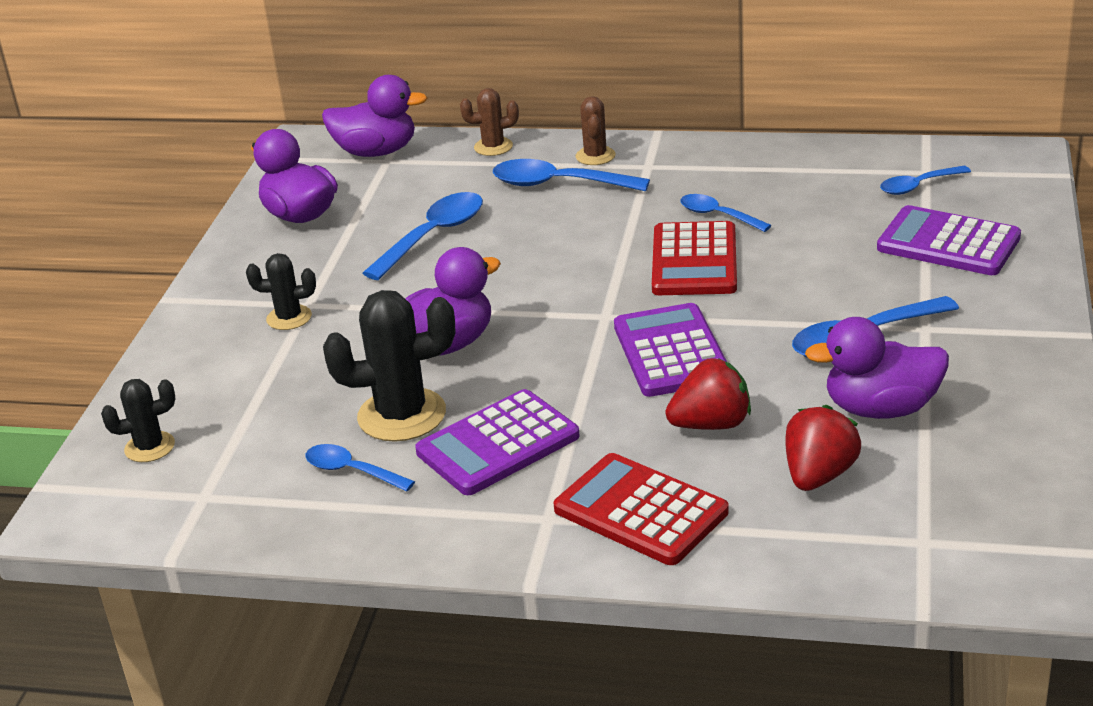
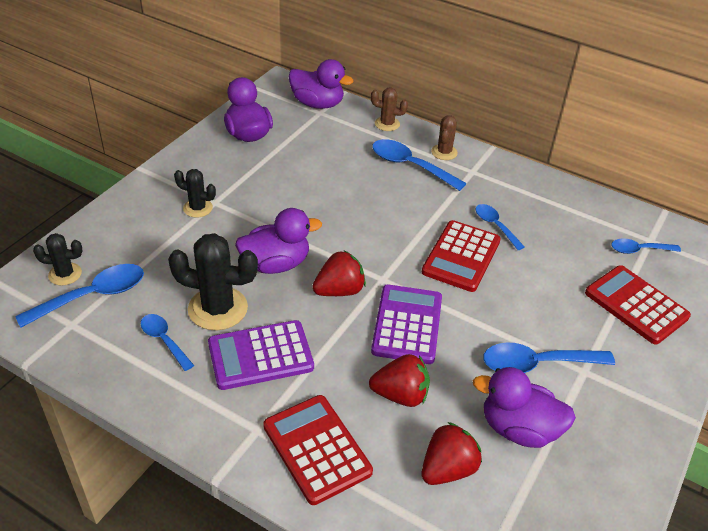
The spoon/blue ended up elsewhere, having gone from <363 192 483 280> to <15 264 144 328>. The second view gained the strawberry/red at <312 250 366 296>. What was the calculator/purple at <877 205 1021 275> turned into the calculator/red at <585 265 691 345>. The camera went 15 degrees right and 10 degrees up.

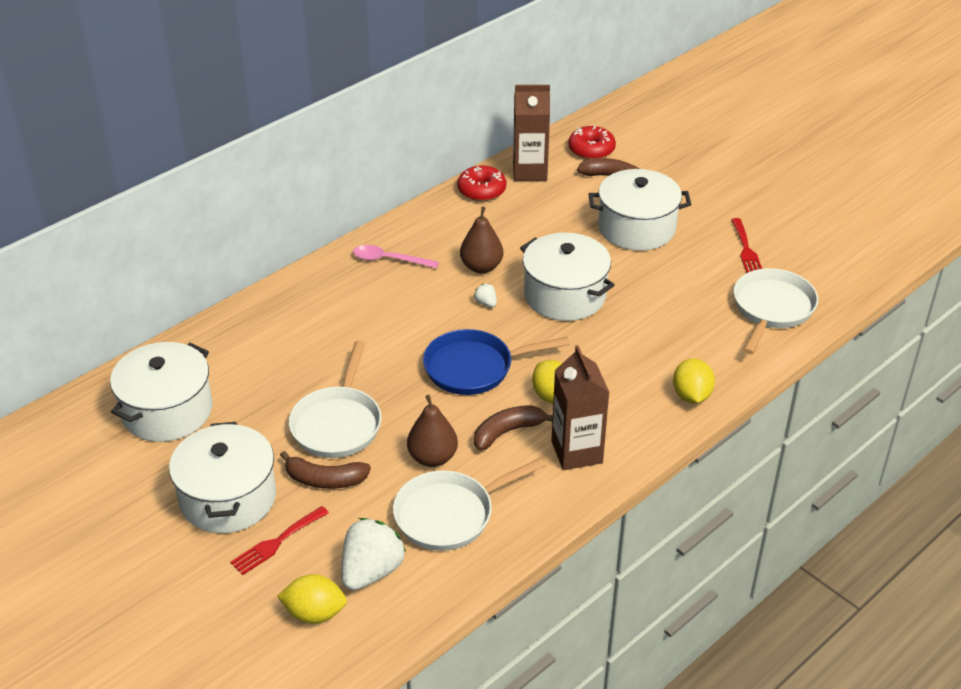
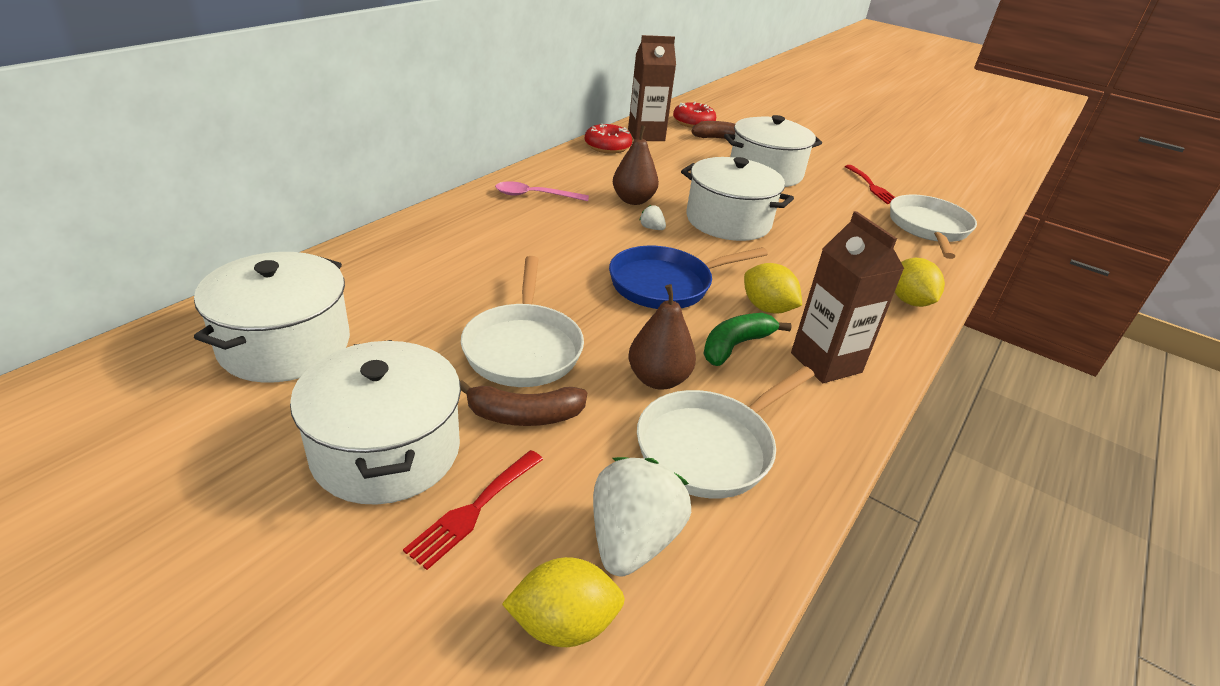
What was the banana/brown at <474 405 553 451> turned into the banana/green at <703 313 792 366>. The camera went 15 degrees left and 5 degrees down.

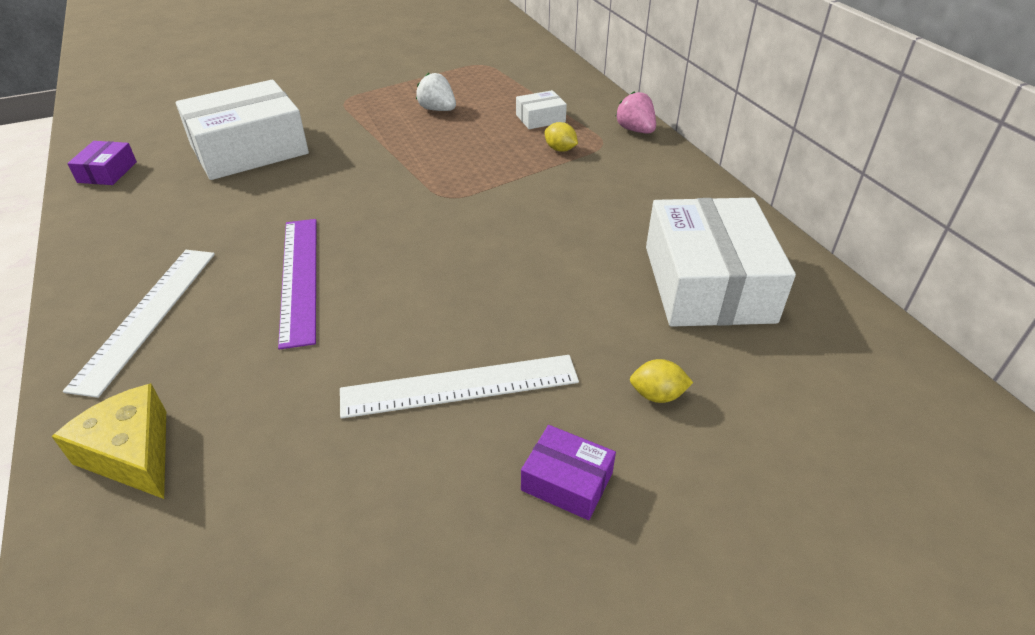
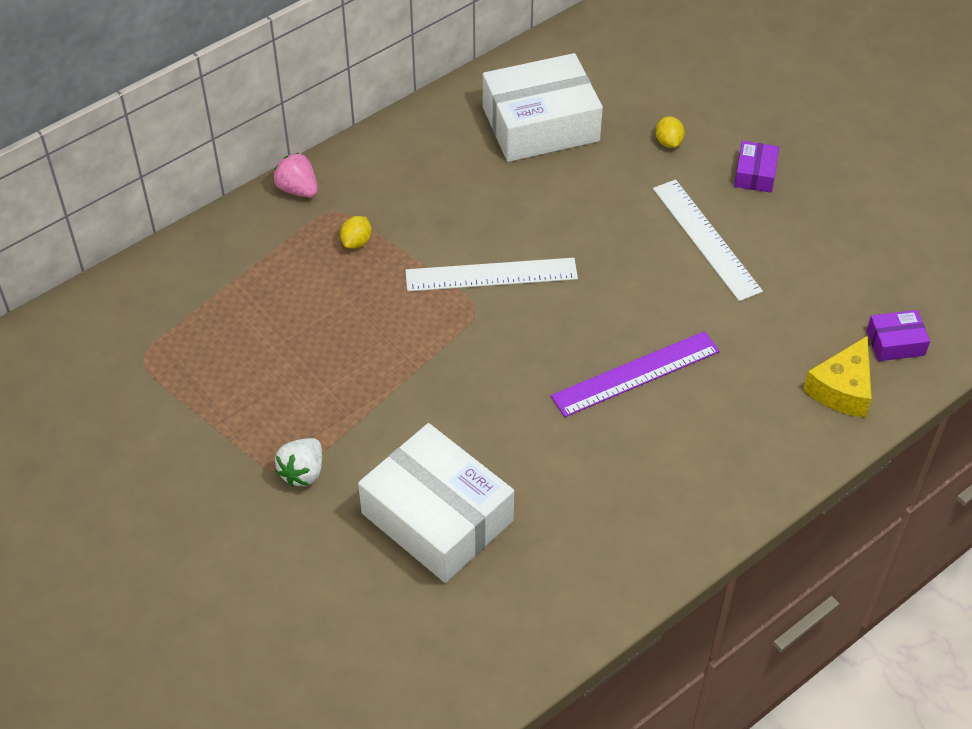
The strawberry/pink at <615 91 656 134> ended up facing another way, 90 degrees clockwise from before. The strawberry/white ended up elsewhere, having gone from <416 73 456 111> to <275 438 322 487>. The ruler/white ended up elsewhere, having gone from <63 250 215 398> to <405 258 578 291>. The box/purple ended up elsewhere, having gone from <67 141 137 185> to <867 310 930 361>. The second view lost the box/white at <516 90 567 129>. The camera went 105 degrees left and 10 degrees up.

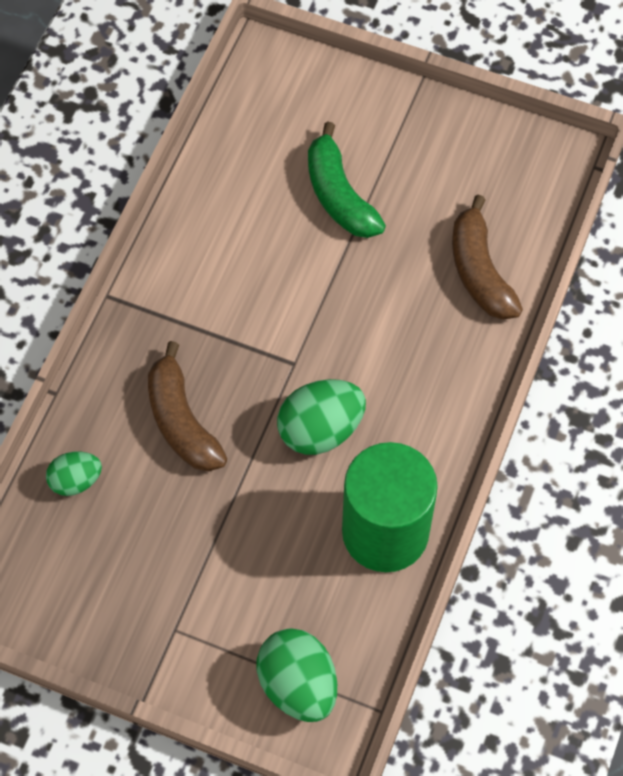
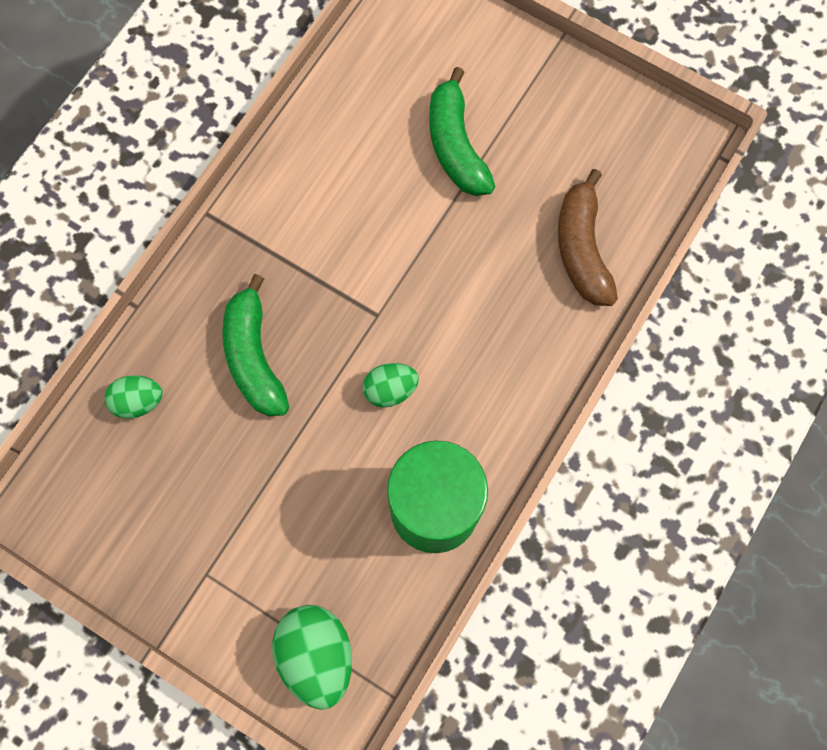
What was the banana/brown at <148 341 227 472> turned into the banana/green at <222 274 289 416>. The size of the egg/green at <277 379 366 455> changed by a factor of 0.60. The camera went 10 degrees right and 10 degrees up.

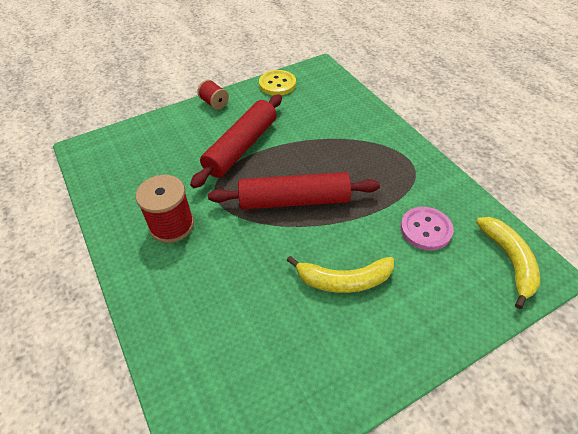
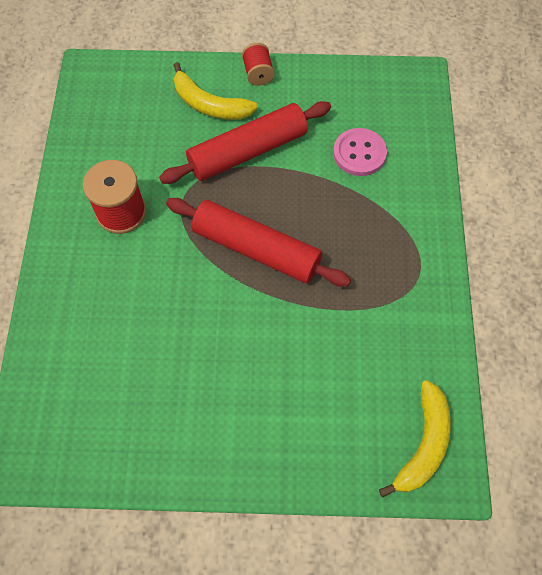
The banana/yellow ended up elsewhere, having gone from <286 256 394 293> to <173 62 258 120>. The button/pink ended up elsewhere, having gone from <400 207 454 250> to <333 128 387 176>. The second view lost the button/yellow at <259 70 296 95>. The camera went 30 degrees right and 15 degrees up.

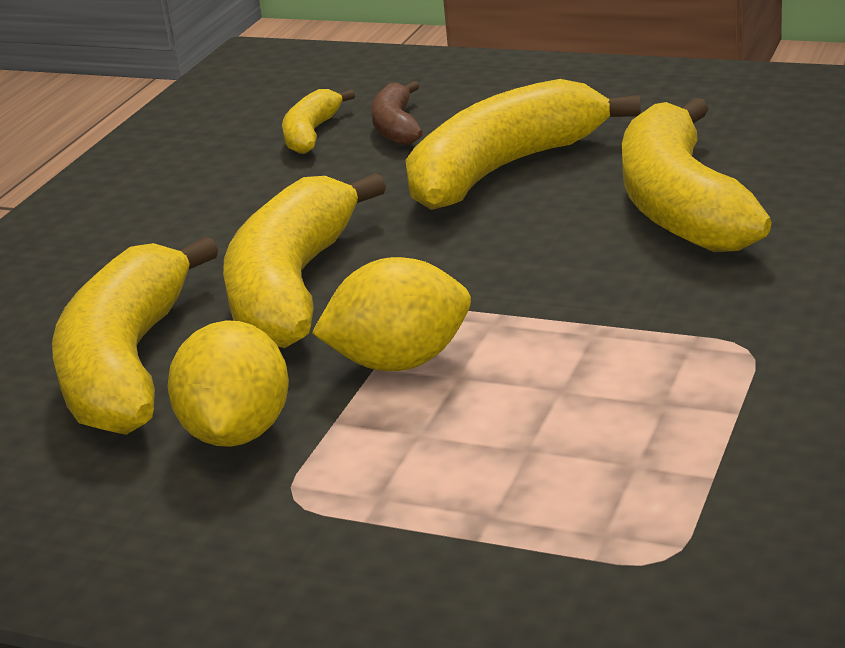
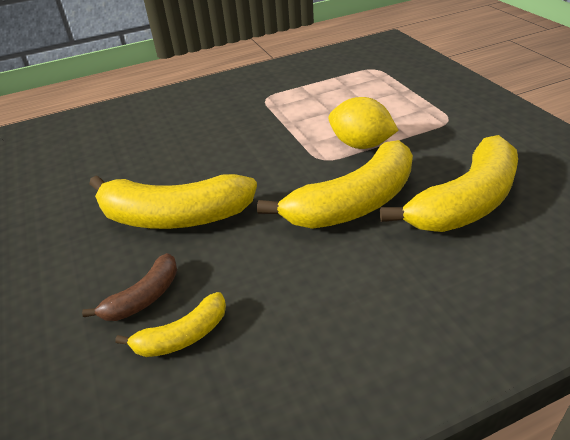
The second view lost the lemon/yellow at <168 320 289 447>. The second view lost the banana/yellow at <622 98 772 252>. The camera went 135 degrees left and 10 degrees up.

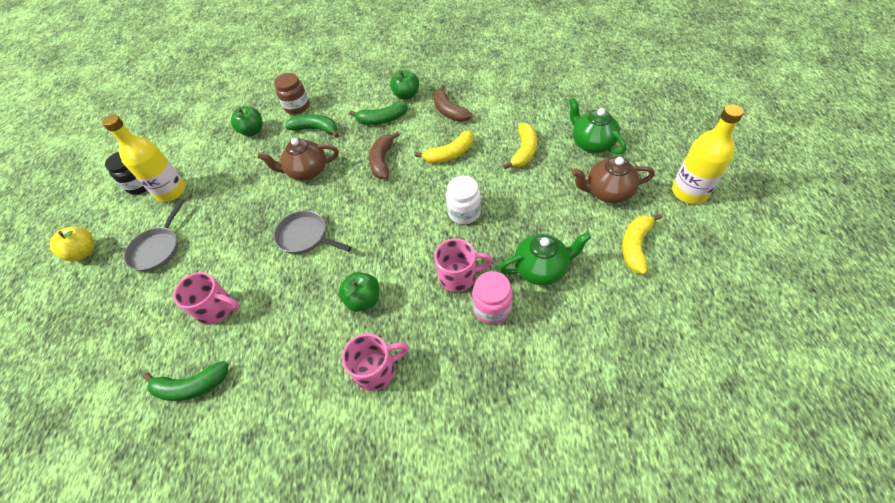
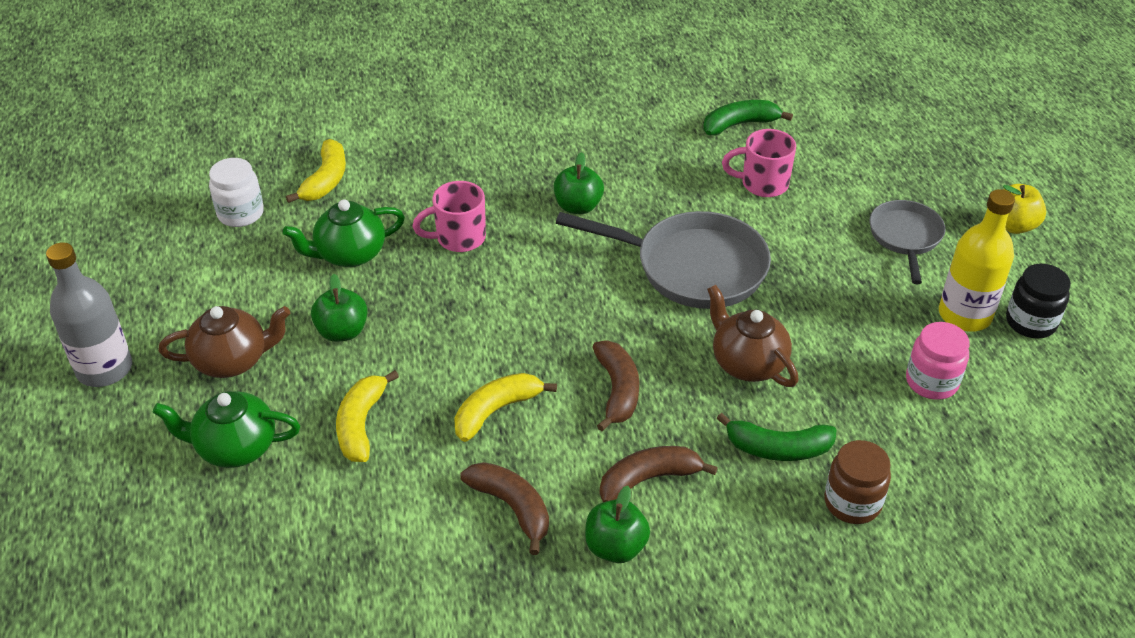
What was the bottle/yellow at <672 104 744 204> turned into the bottle/grey at <46 242 132 387>. The teapot/green at <569 97 626 154> ended up facing another way, 135 degrees clockwise from before. The jar/white ended up elsewhere, having gone from <446 176 481 225> to <209 158 264 227>. The banana/yellow ended up elsewhere, having gone from <622 214 662 274> to <286 139 346 203>. The apple/green ended up elsewhere, having gone from <231 106 263 136> to <311 274 368 342>. The size of the pan/grey at <274 210 352 254> changed by a factor of 1.69. What was the banana/green at <349 101 408 125> turned into the banana/brown at <600 446 718 502>. The teapot/brown at <258 138 339 181> ended up facing another way, 105 degrees counterclockwise from before. The jar/pink ended up elsewhere, having gone from <472 271 513 324> to <906 322 970 400>. The second view lost the mug/pink at <342 333 409 391>. The camera went 165 degrees right and 10 degrees down.

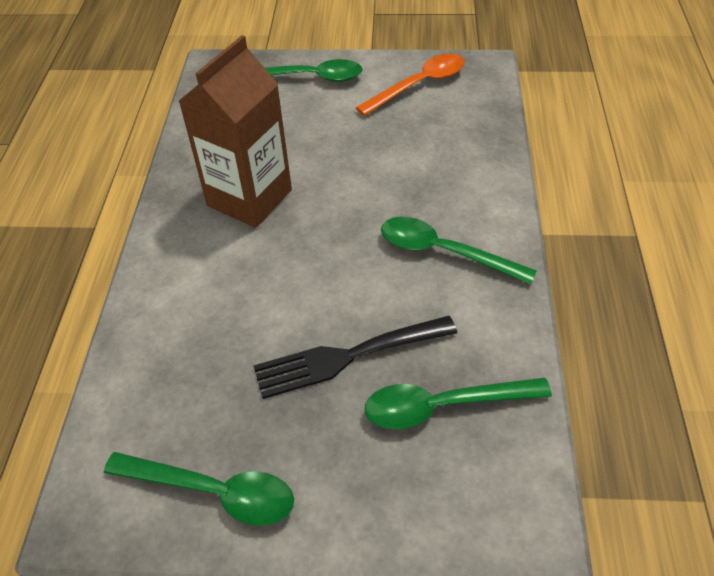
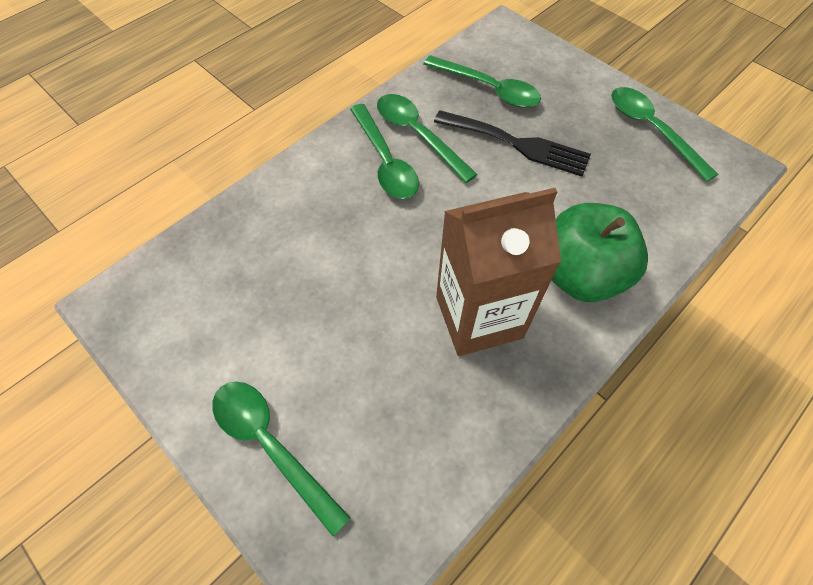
The second view gained the spoon/green at <377 94 478 183>. The second view gained the apple/green at <552 203 648 302>. The second view lost the spoon/orange at <356 53 465 116>. The camera went 140 degrees left and 10 degrees up.

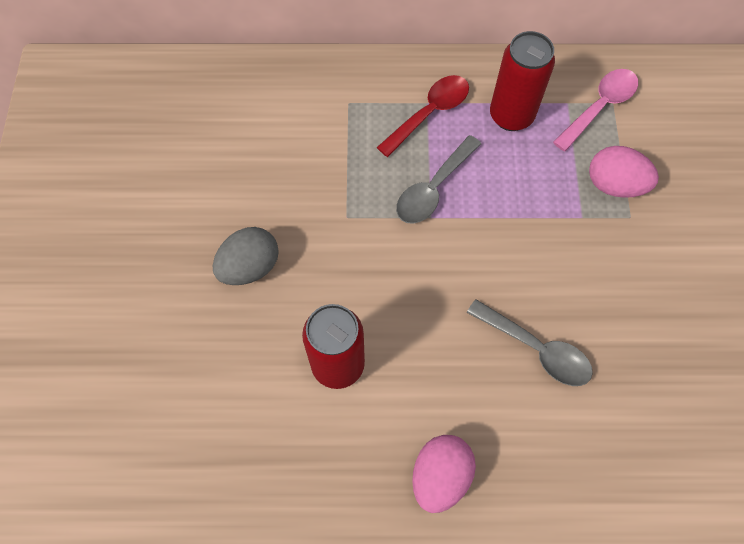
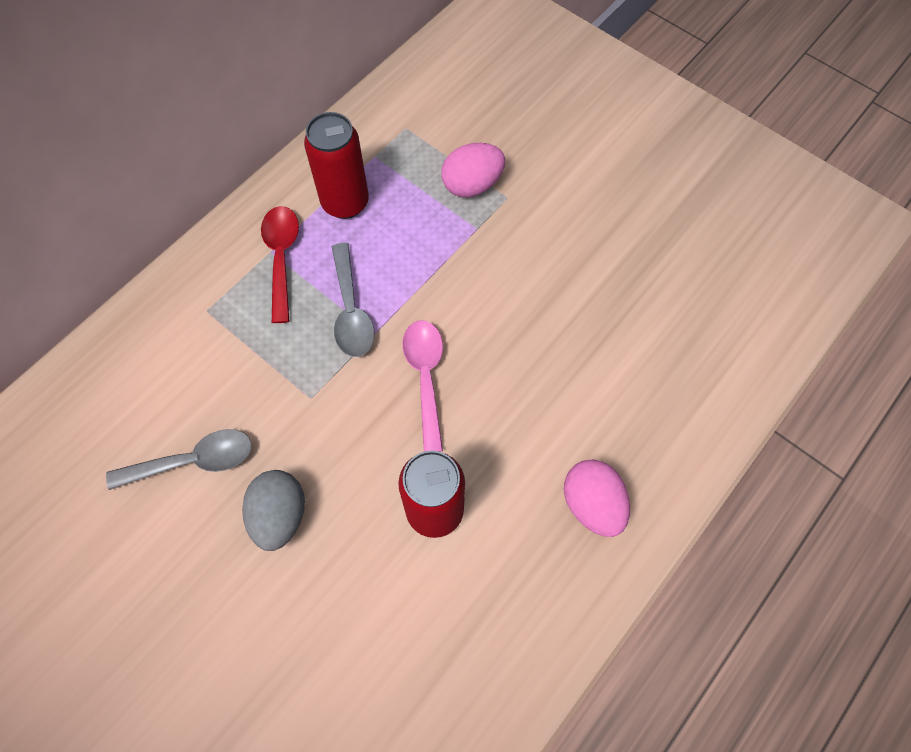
The spoon/grey ended up elsewhere, having gone from <467 299 593 386> to <106 429 252 490>. The spoon/pink ended up elsewhere, having gone from <553 69 638 152> to <402 320 443 452>. The camera went 50 degrees left and 0 degrees up.

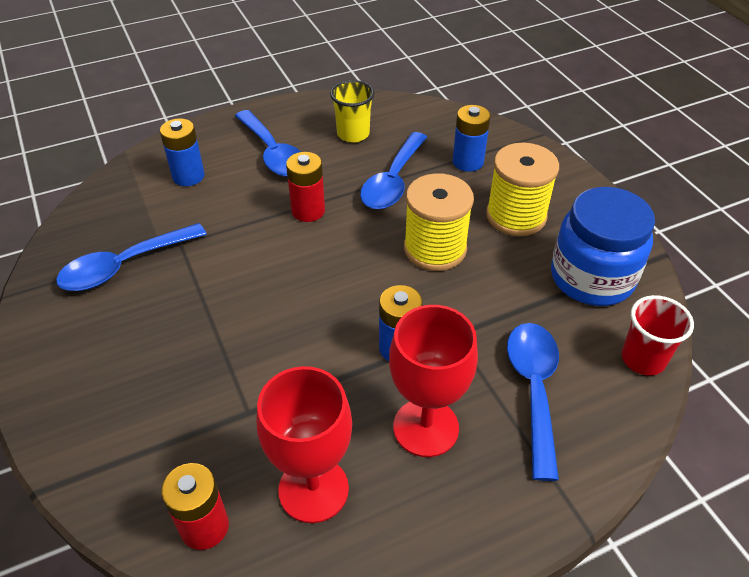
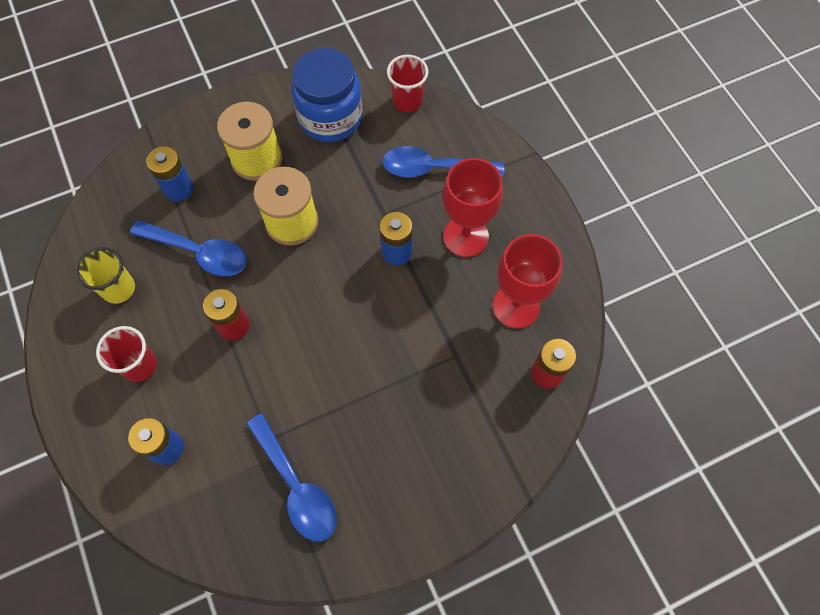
Where the spoon/blue stood at <235 110 301 177>, the cup/red came to stand at <96 326 157 382>. The camera went 90 degrees left and 20 degrees up.

